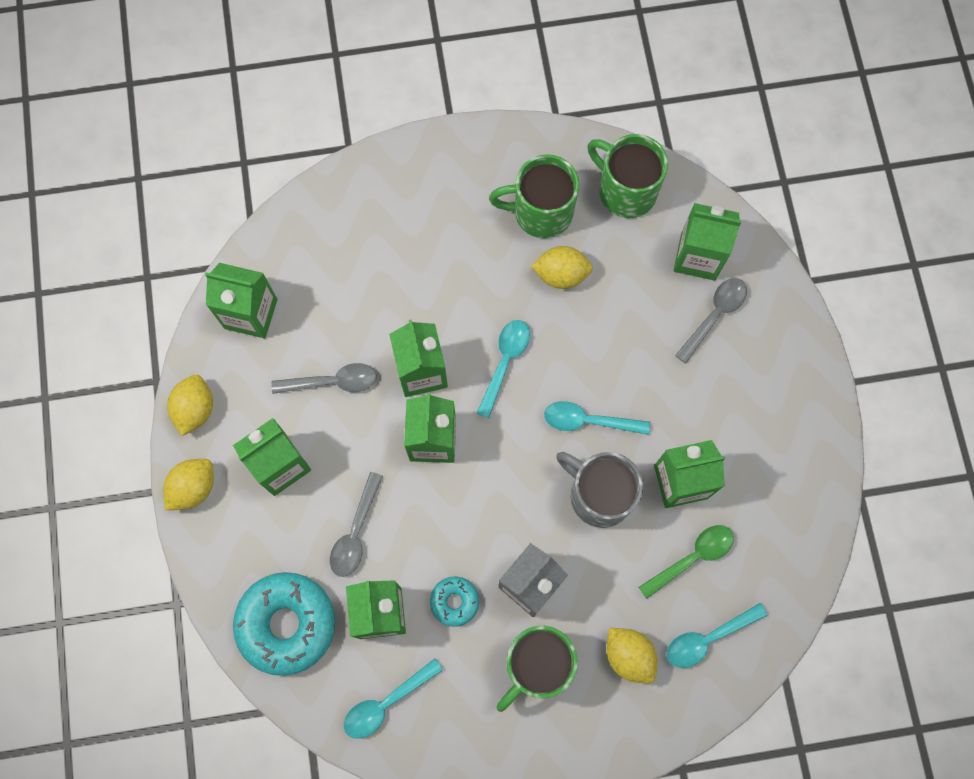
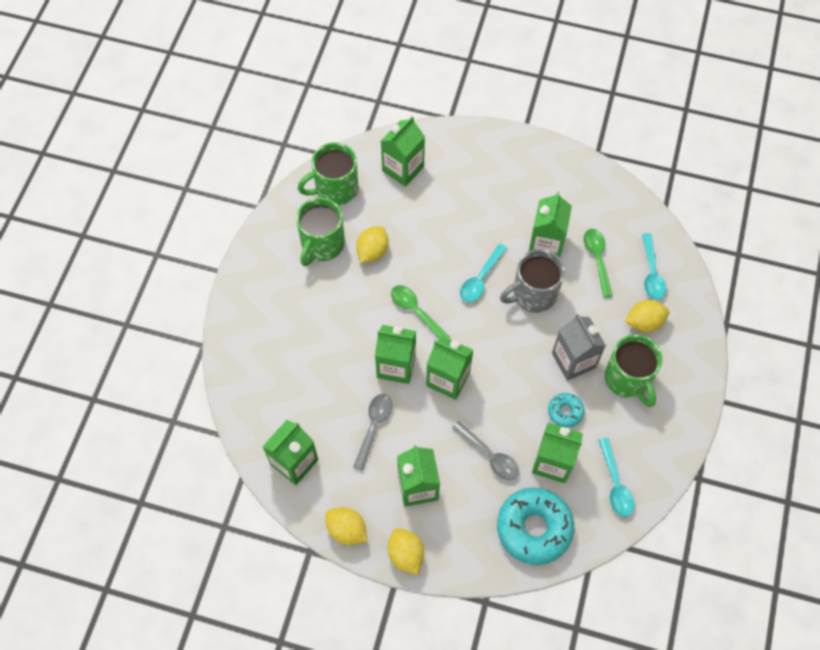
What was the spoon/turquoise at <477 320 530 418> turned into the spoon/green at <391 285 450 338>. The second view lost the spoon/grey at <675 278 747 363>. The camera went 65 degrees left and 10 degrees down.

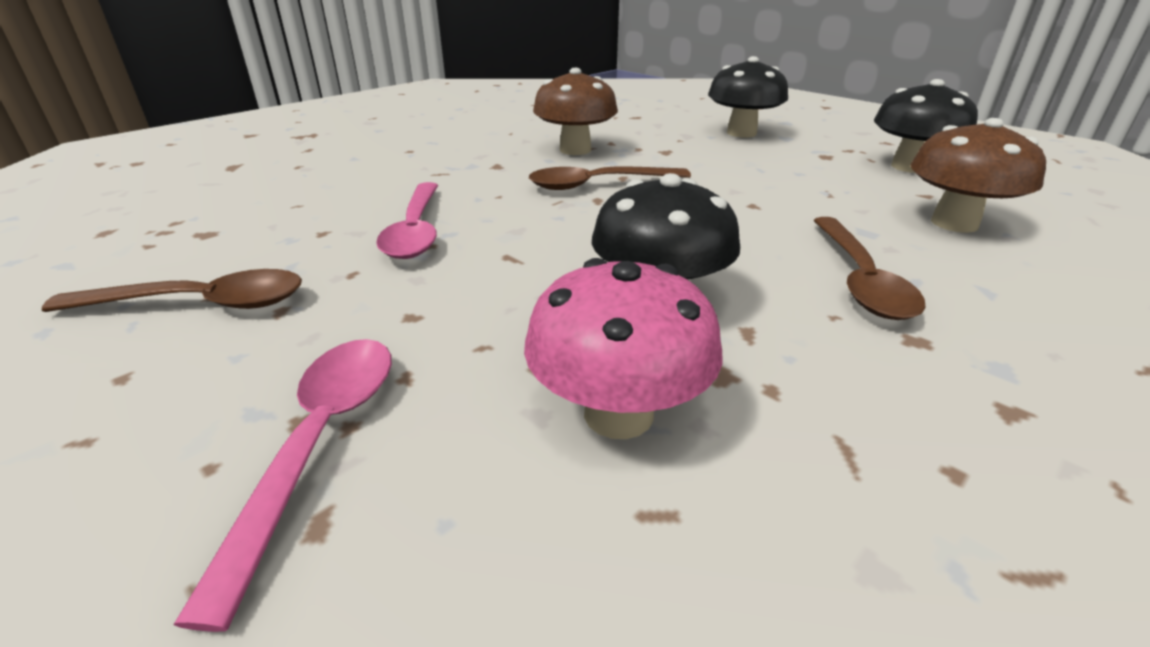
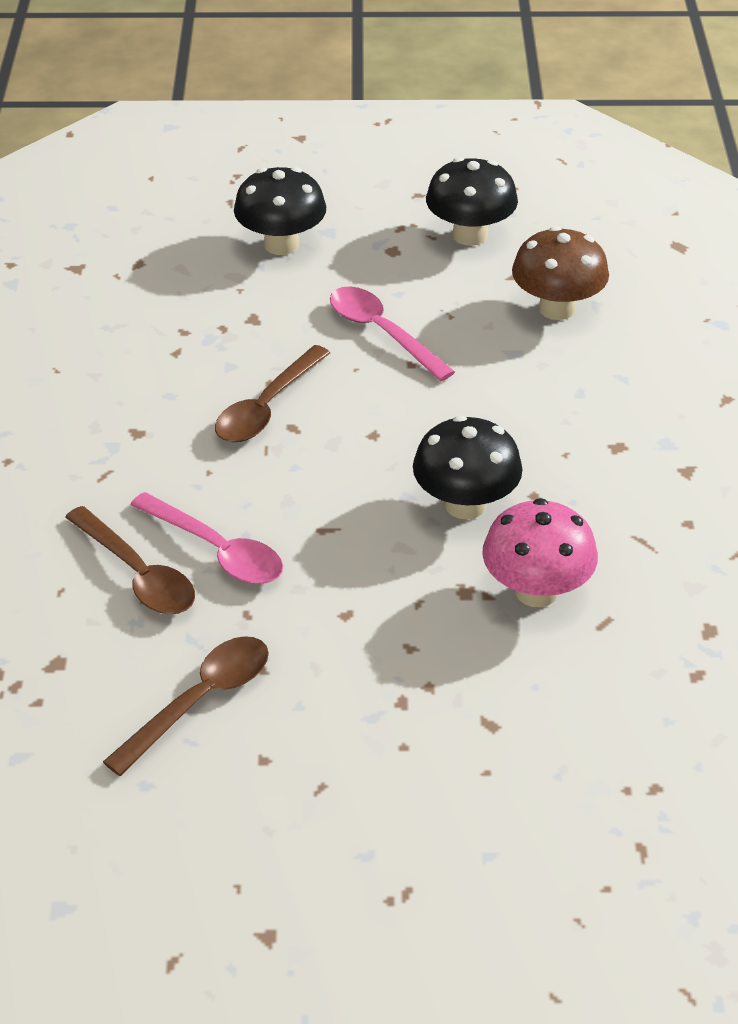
The spoon/brown ended up elsewhere, having gone from <813 217 926 320> to <65 506 195 614>. The spoon/pink ended up elsewhere, having gone from <173 339 392 632> to <330 286 455 381>. The second view lost the mushroom/brown at <533 68 618 155>. The camera went 45 degrees left and 10 degrees up.

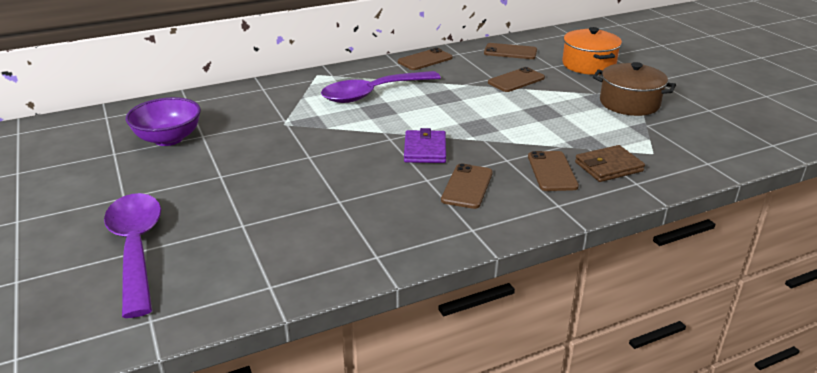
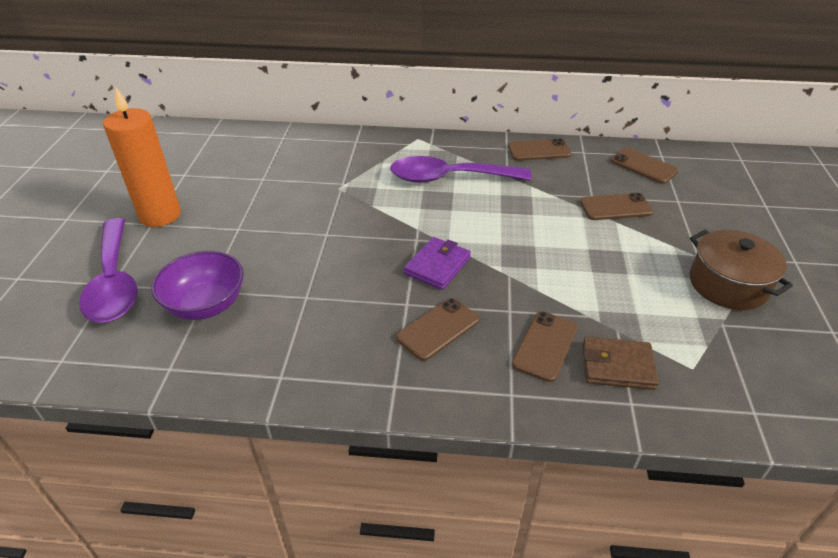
The spoon/purple at <104 193 161 318> ended up facing another way, 150 degrees clockwise from before. The second view gained the candle/orange at <103 88 181 227>. The bowl/purple ended up elsewhere, having gone from <126 97 201 146> to <151 251 244 320>. The second view lost the pot/orange at <562 27 622 75>. The camera went 30 degrees right and 10 degrees up.

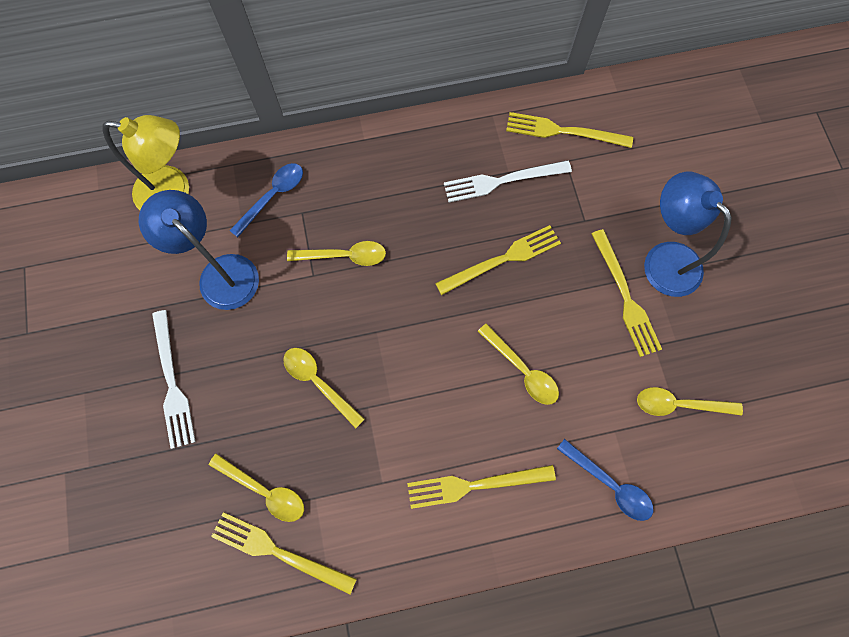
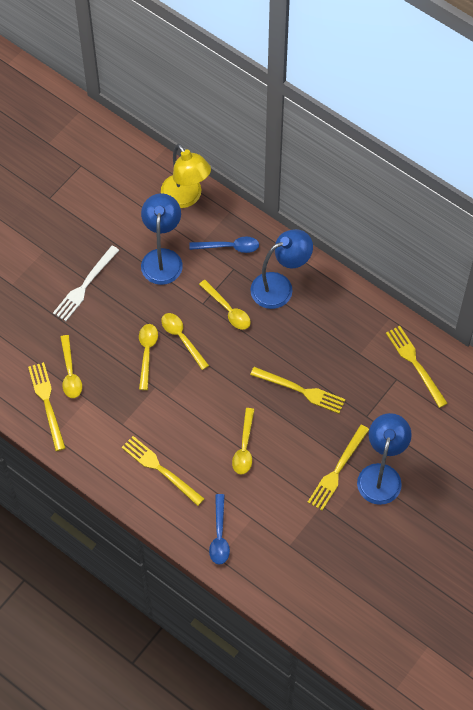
The spoon/yellow ended up elsewhere, having gone from <637 387 743 416> to <161 313 209 370>. The second view gained the lamp/blue at <250 229 313 309>. The second view lost the fork/white at <444 160 572 202>. The camera went 50 degrees right and 10 degrees down.

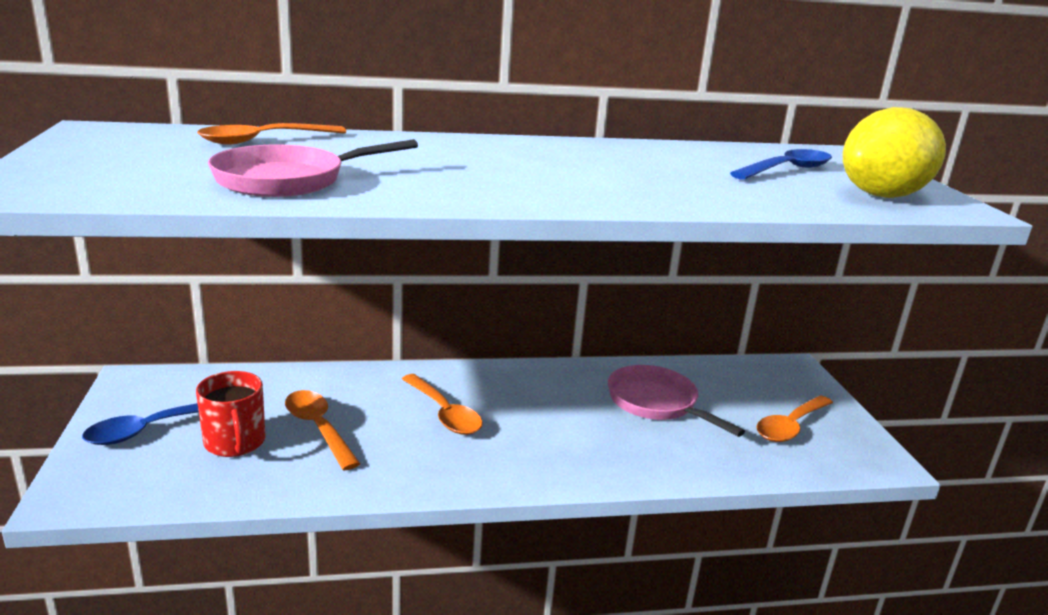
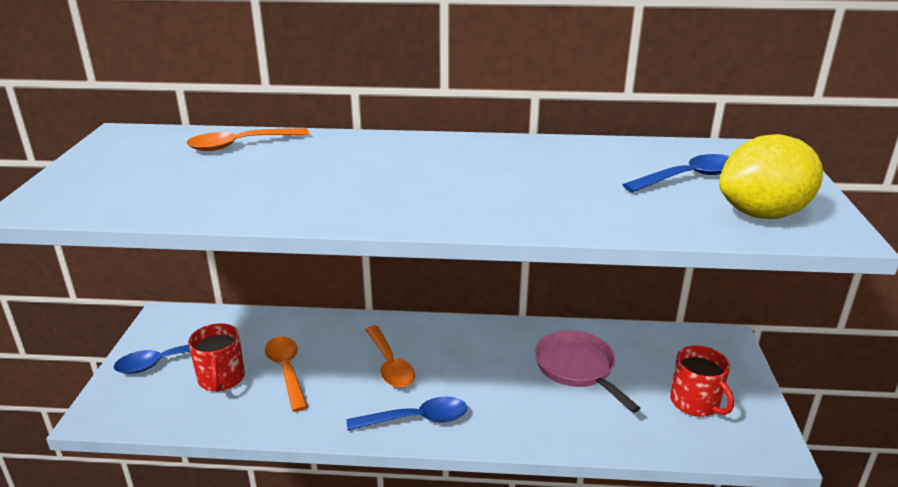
The second view gained the spoon/blue at <347 396 467 431>. Where the spoon/orange stood at <757 395 833 442>, the mug/red came to stand at <670 345 734 417>. The second view lost the pan/pink at <208 139 418 197>. The camera went 15 degrees right and 5 degrees up.

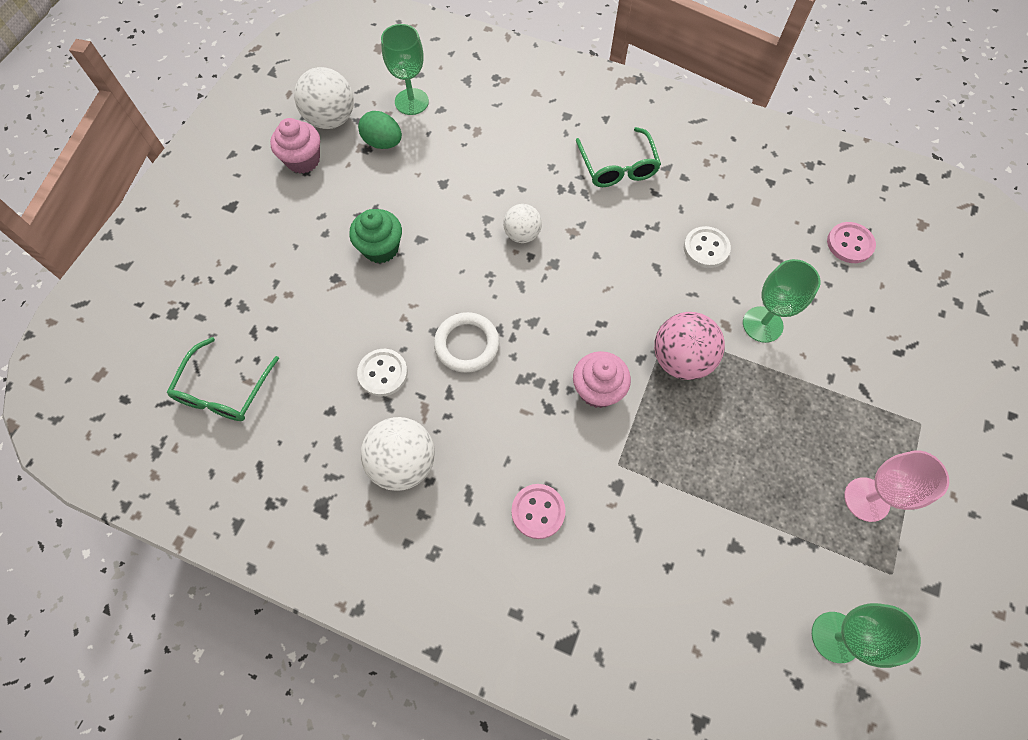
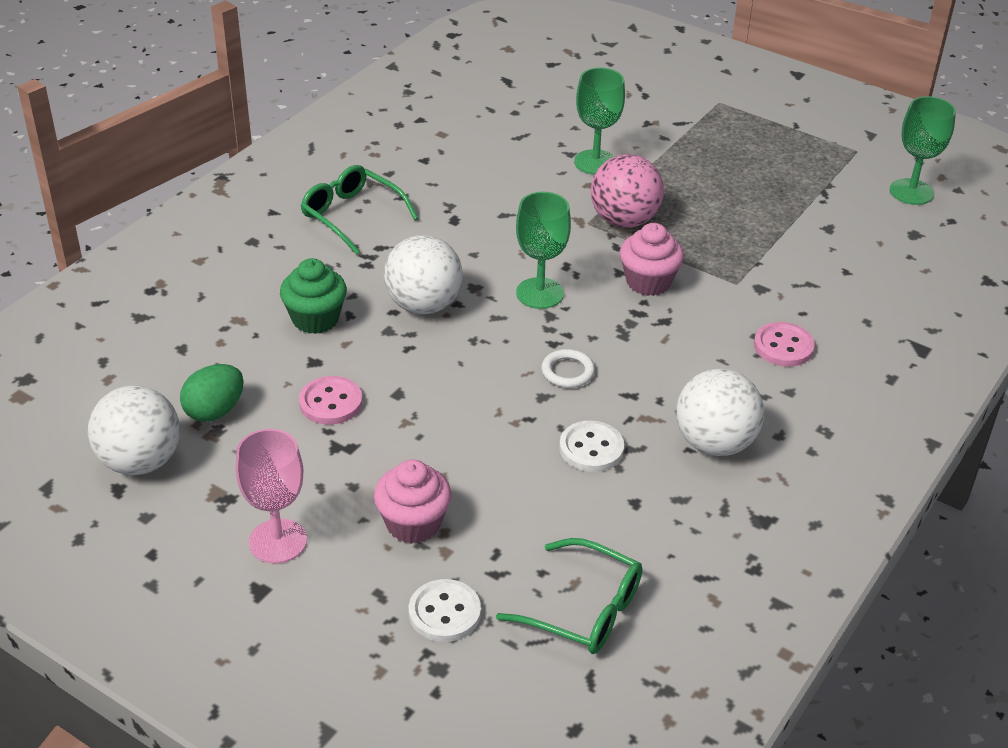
The goblet/pink ended up elsewhere, having gone from <844 450 949 522> to <235 429 307 564>. The cupcake/green ended up elsewhere, having gone from <349 209 402 263> to <280 258 347 334>. The button/pink ended up elsewhere, having gone from <827 222 876 263> to <299 376 362 425>. The glasses/green at <576 127 661 187> ended up facing another way, 135 degrees counterclockwise from before. The cupcake/pink ended up elsewhere, having gone from <270 118 320 174> to <374 459 451 544>. The size of the ball/white at <503 204 542 243> changed by a factor of 1.60. The button/white ended up elsewhere, having gone from <684 226 731 268> to <409 579 481 642>. The goblet/green ended up elsewhere, having gone from <381 24 429 115> to <516 192 571 309>. The size of the ring/white at <434 312 499 373> changed by a factor of 0.65. The camera went 80 degrees left and 25 degrees down.

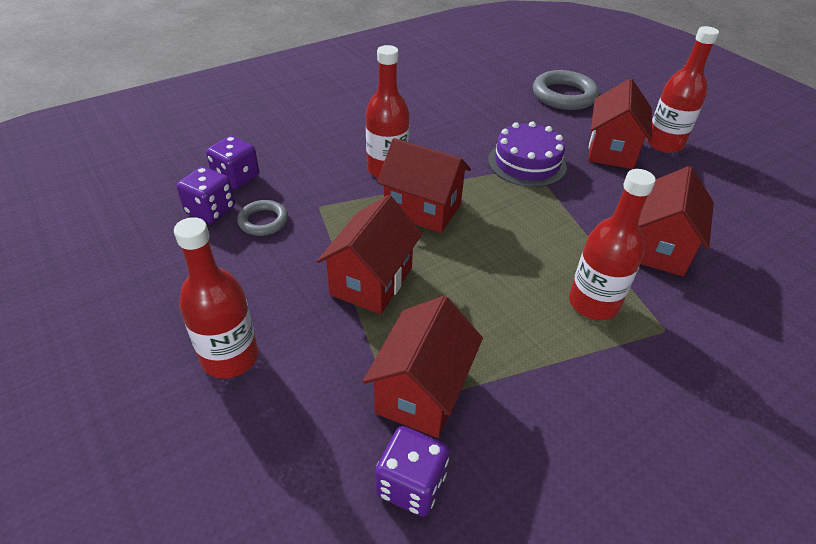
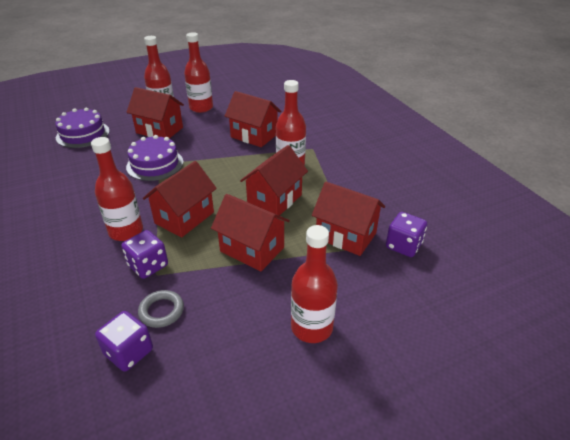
Where the ring/grey stood at <533 70 599 110>, the cake/purple came to stand at <55 108 110 148>. The dice/purple ended up elsewhere, having gone from <206 136 259 189> to <122 230 168 279>. The second view gained the bottle/red at <184 32 213 113>. The second view gained the house/red at <240 145 308 218>. The camera went 80 degrees left and 5 degrees down.

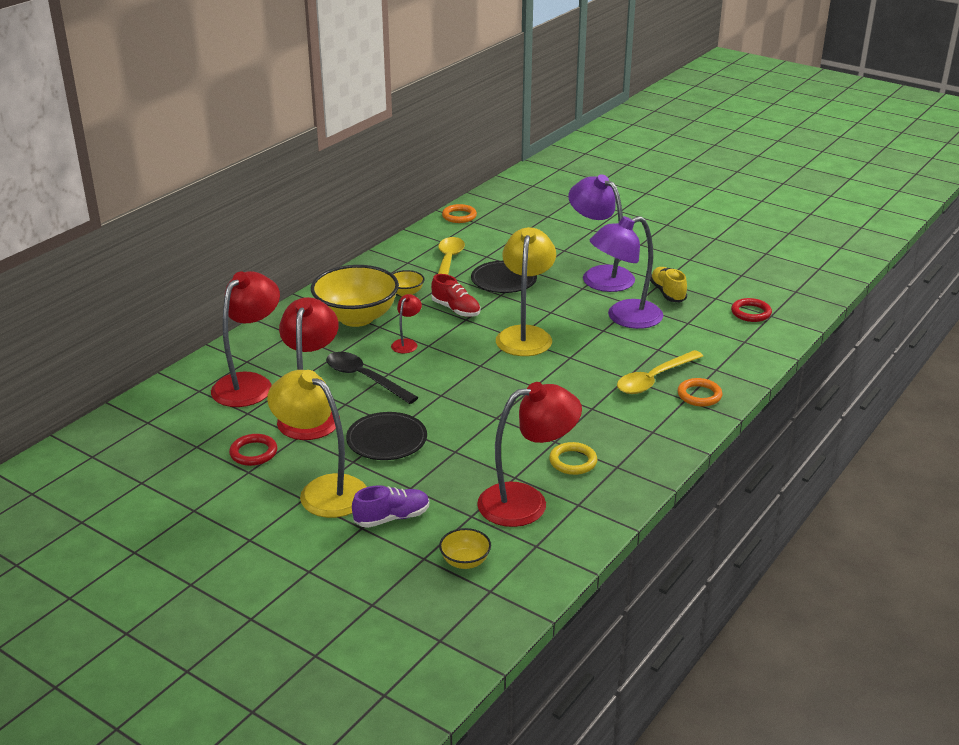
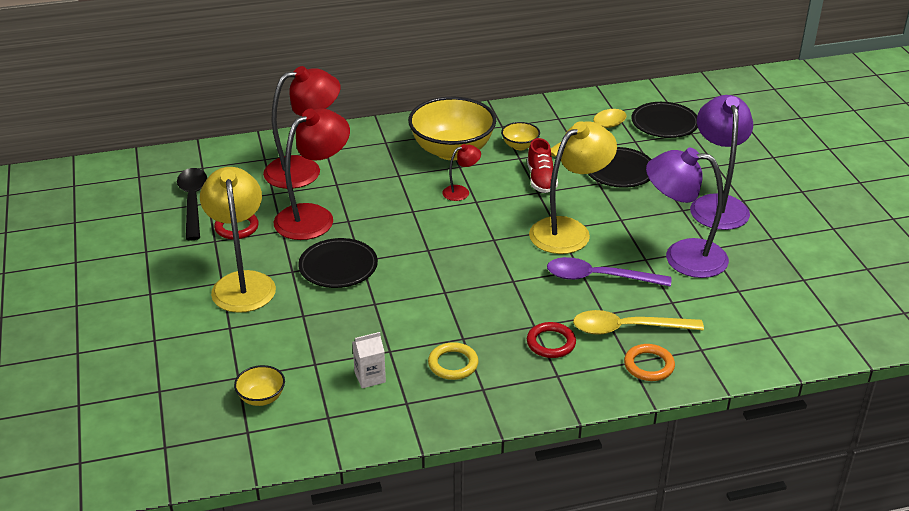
The spoon/black ended up elsewhere, having gone from <326 352 419 404> to <177 168 207 241>. Where the lamp/red stood at <477 382 582 527>, the carton/white came to stand at <352 332 386 388>. The ring/red ended up elsewhere, having gone from <731 298 772 322> to <527 322 576 358>. The second view gained the spoon/purple at <547 257 671 287>. The second view gained the plate/black at <631 102 698 138>. The second view lost the shoe/purple at <352 485 429 528>. The second view lost the ring/orange at <442 204 477 223>. The second view lost the shoe/yellow at <650 267 687 302>. The camera went 40 degrees right and 5 degrees up.

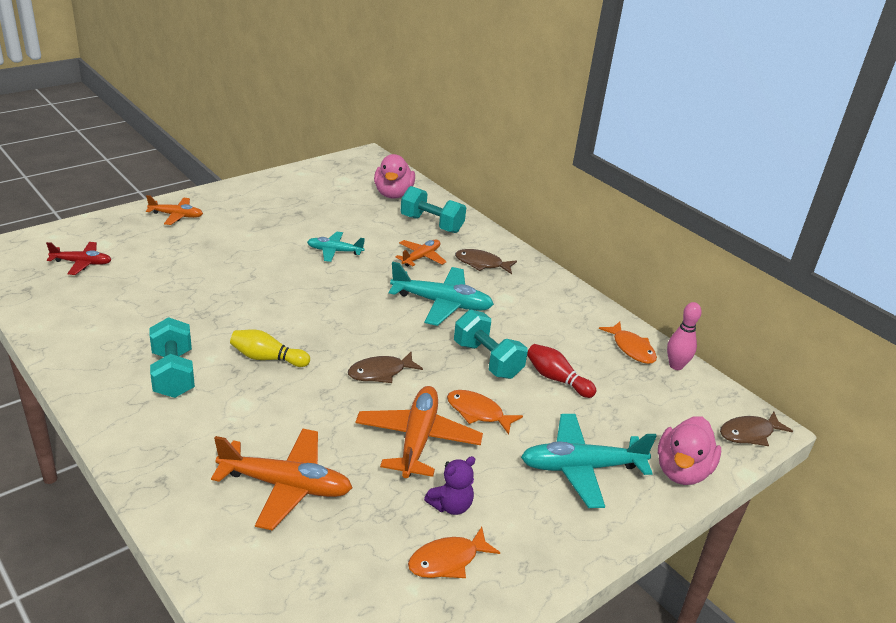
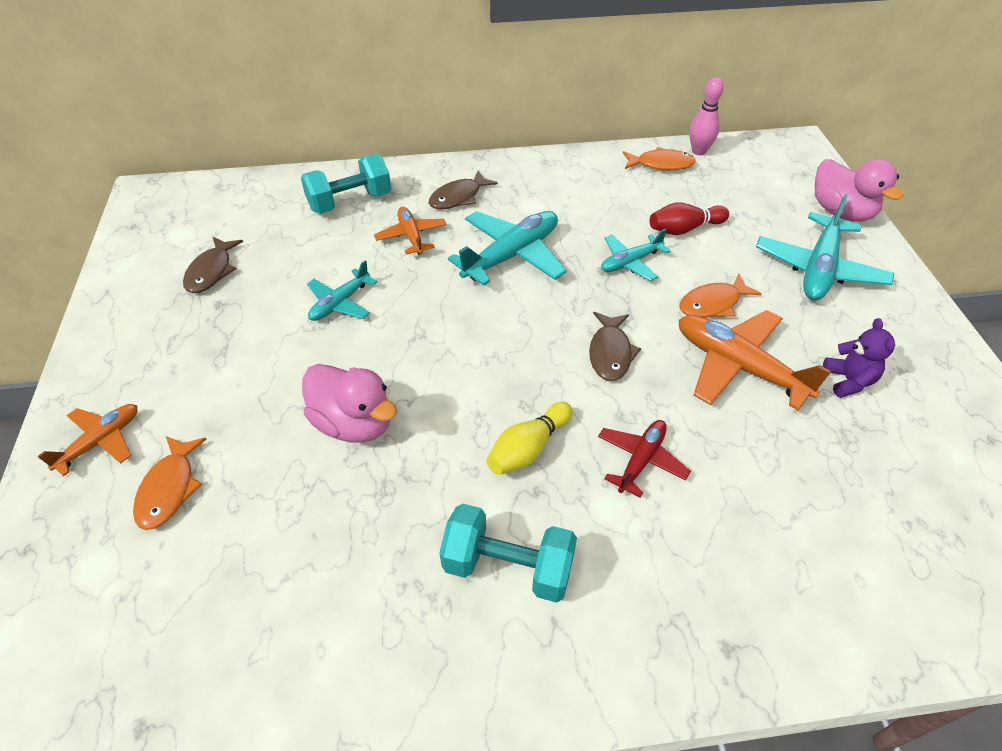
The fish/orange ended up elsewhere, having gone from <408 527 500 578> to <133 436 207 530>. The fish/brown ended up elsewhere, having gone from <720 412 793 446> to <183 237 243 293>. The duck/pink ended up elsewhere, having gone from <374 154 415 199> to <302 364 397 443>. The plane/red ended up elsewhere, having gone from <46 242 112 275> to <598 420 691 497>. Where the dumbbell/turquoise stood at <454 310 528 379>, the plane/turquoise came to stand at <601 229 670 281>. The second view lost the plane/orange at <211 428 352 530>. The camera went 55 degrees left and 15 degrees up.

